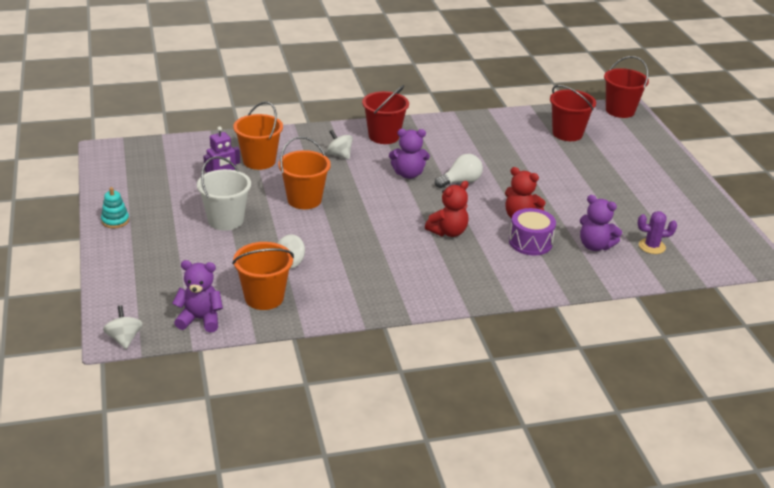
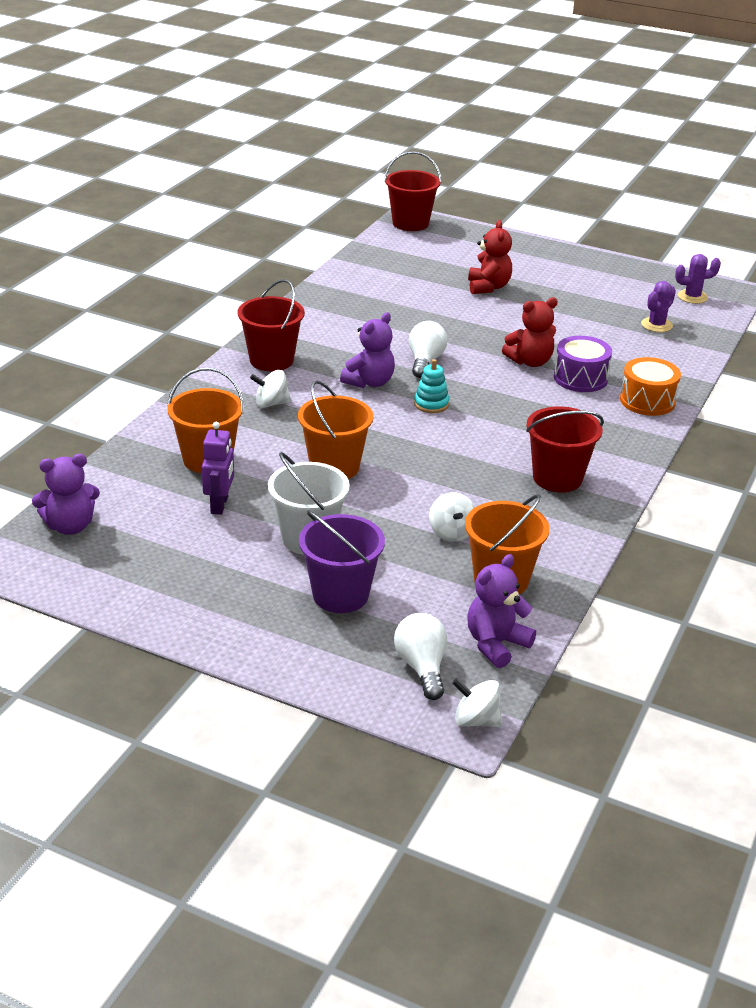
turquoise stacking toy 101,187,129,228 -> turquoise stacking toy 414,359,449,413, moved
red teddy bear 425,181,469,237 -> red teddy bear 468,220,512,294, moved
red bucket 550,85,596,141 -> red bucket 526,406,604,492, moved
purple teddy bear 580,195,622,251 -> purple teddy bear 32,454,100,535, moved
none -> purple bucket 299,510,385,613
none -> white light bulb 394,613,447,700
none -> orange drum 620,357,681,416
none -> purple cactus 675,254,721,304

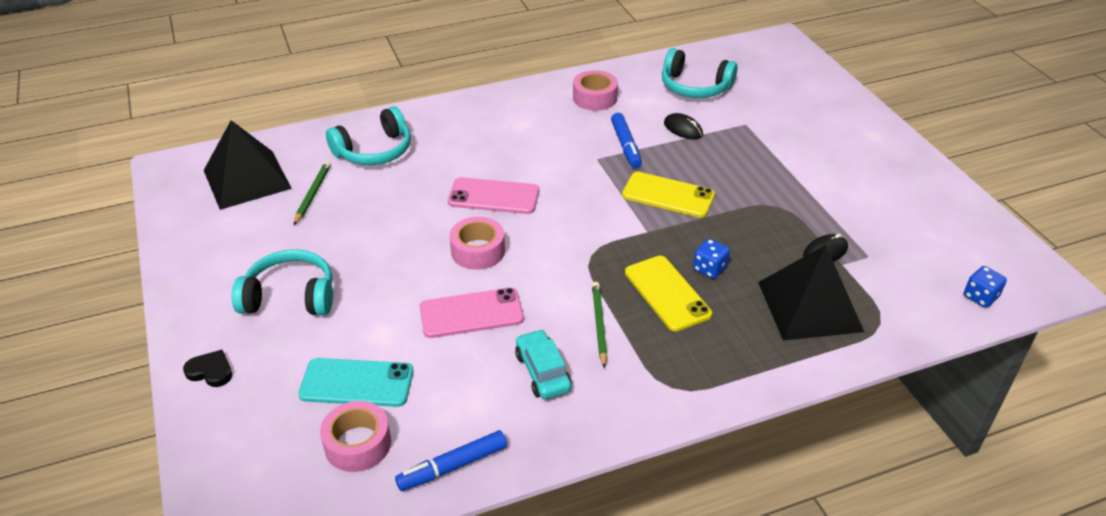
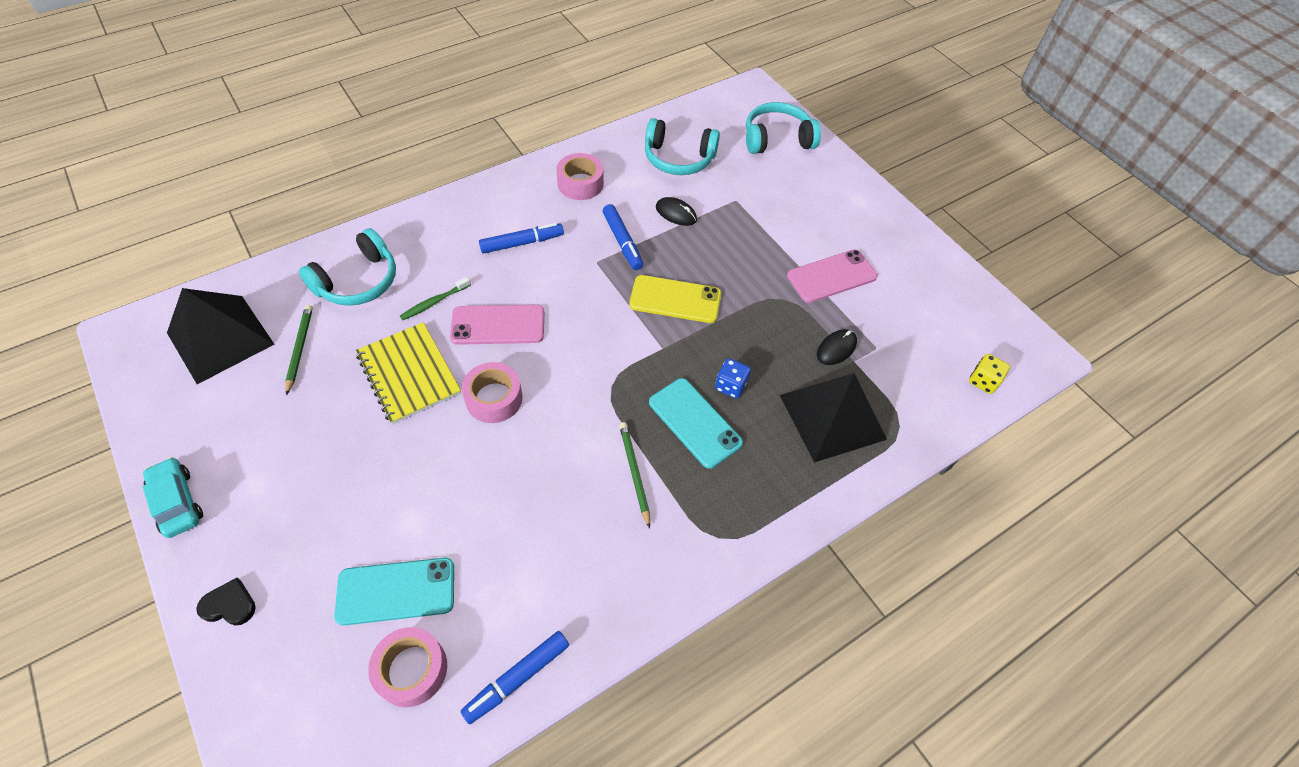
turquoise headphones 232,249,333,315 -> turquoise headphones 746,102,821,154, moved
pink phone 420,288,524,338 -> pink phone 787,249,878,303, moved
turquoise car 515,329,572,399 -> turquoise car 142,457,203,538, moved
yellow phone 625,256,712,331 -> turquoise phone 649,378,743,469
blue dice 964,266,1007,308 -> yellow dice 969,354,1010,394
none -> yellow notebook 356,322,461,424
none -> green toothbrush 400,277,471,320
none -> blue marker 479,223,564,254

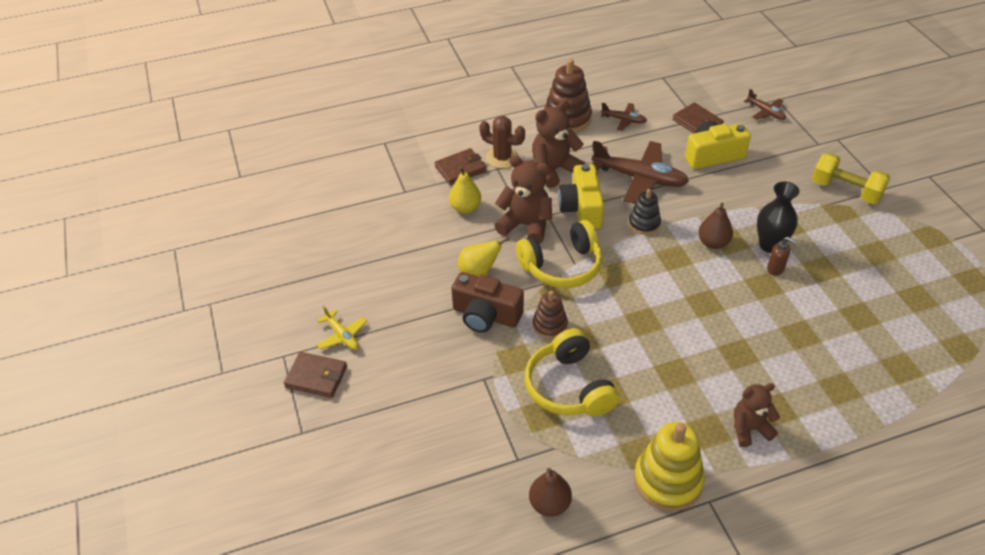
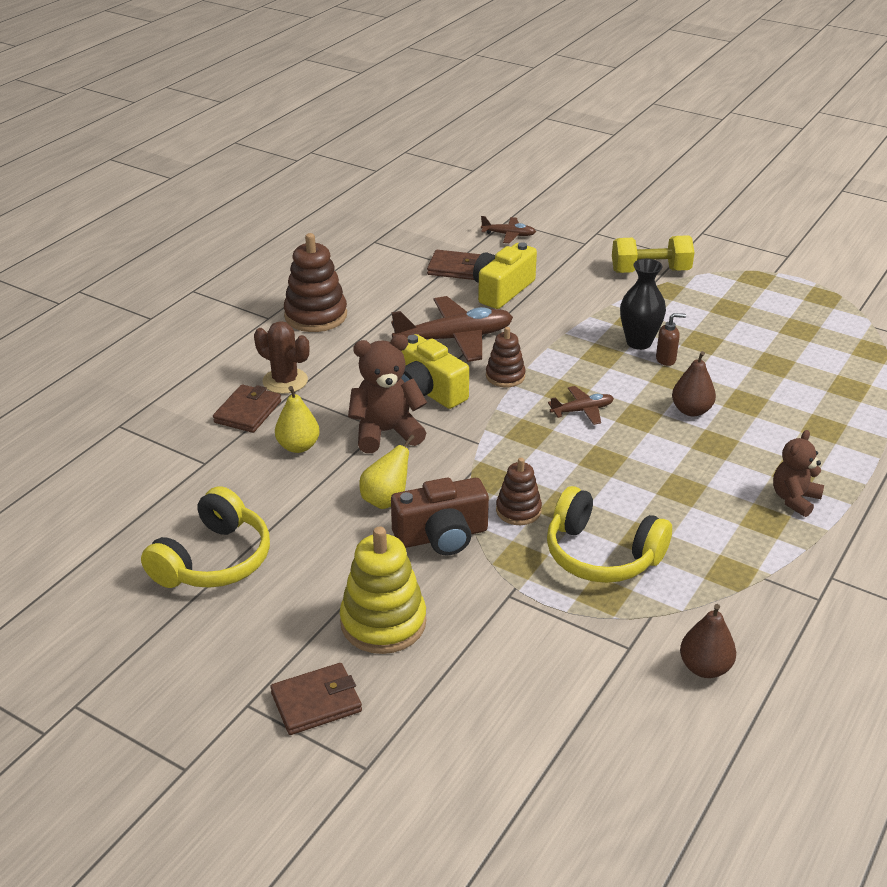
yellow plane 317,306,367,350 -> none
brown cactus 479,116,525,169 -> brown cactus 254,321,309,394, 45 degrees clockwise
yellow headphones 516,220,602,288 -> yellow headphones 141,486,270,588, moved
brown teddy bear 532,100,585,188 -> none
brown plane 601,103,647,131 -> brown plane 548,386,614,425, moved
black stacking toy 629,189,661,235 -> brown stacking toy 486,327,526,387
yellow stacking toy 634,422,705,511 -> yellow stacking toy 340,527,426,654, moved
brown pear 698,202,733,249 -> brown pear 672,351,716,416, moved

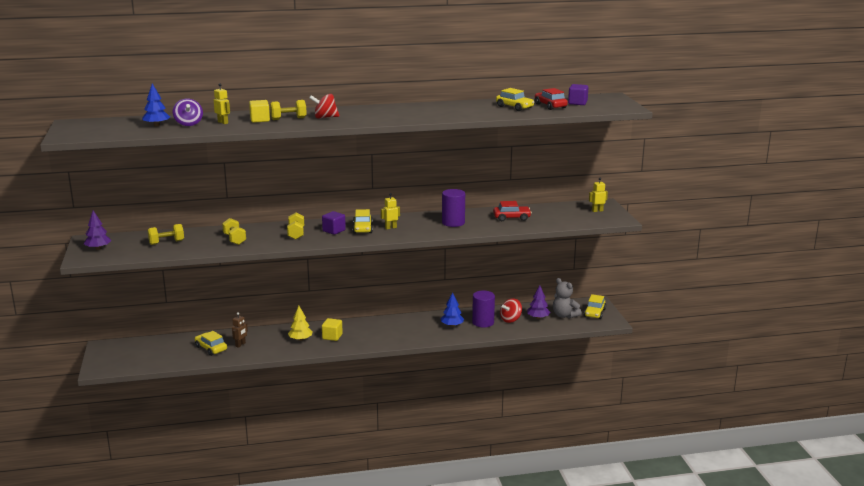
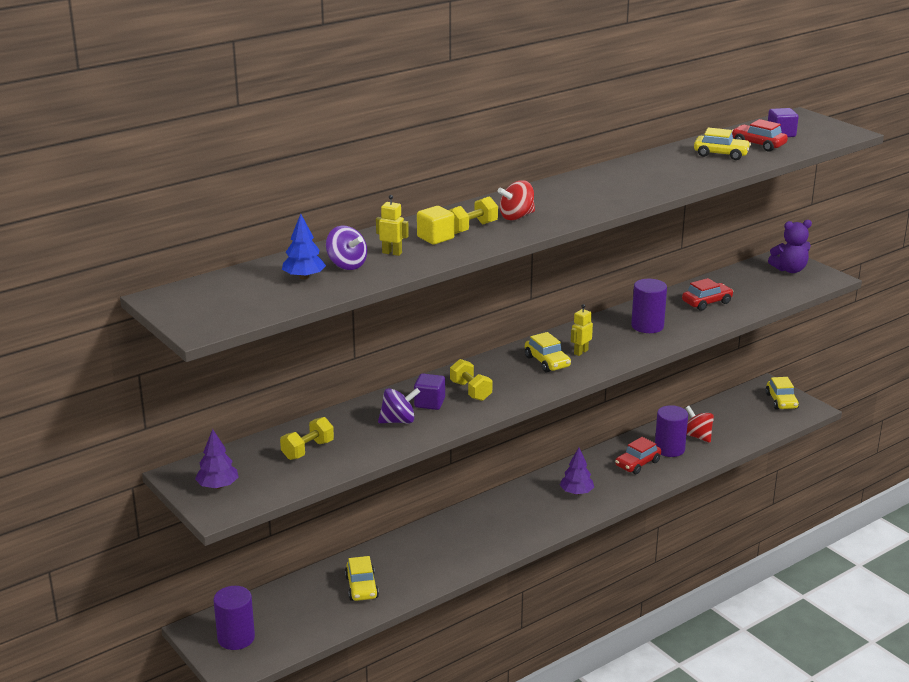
yellow car 195,331,227,356 -> yellow car 345,556,379,601, 120 degrees counterclockwise
yellow dumbbell 222,218,246,245 -> purple spinning top 378,388,420,423
brown robot 232,312,248,348 -> none
yellow tree 288,306,312,341 -> none
purple cube 322,211,346,235 -> purple cube 414,373,445,410, moved
yellow cube 322,318,343,341 -> none
blue tree 441,292,464,327 -> red car 615,437,661,474
red spinning top 500,298,522,323 -> red spinning top 686,406,714,443, 120 degrees clockwise
purple tree 527,285,550,319 -> purple tree 560,448,594,495, moved
grey teddy bear 553,278,582,318 -> none
yellow robot 589,178,608,212 -> purple teddy bear 768,220,812,273
none -> purple cylinder 214,586,255,650

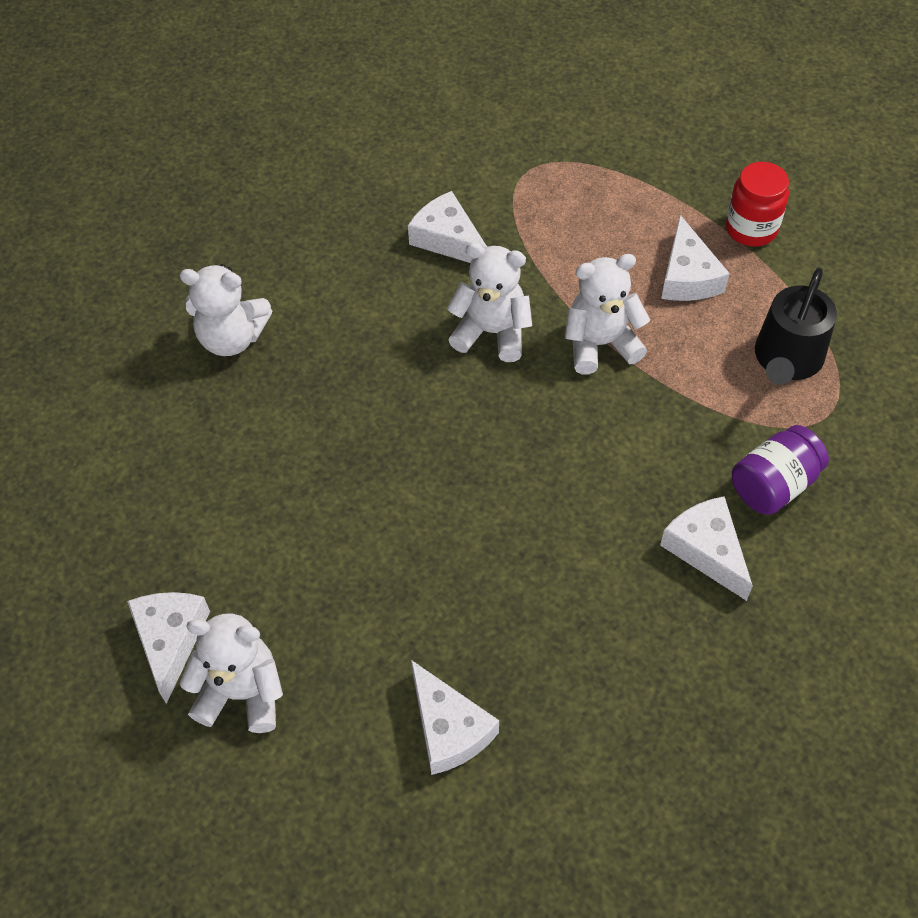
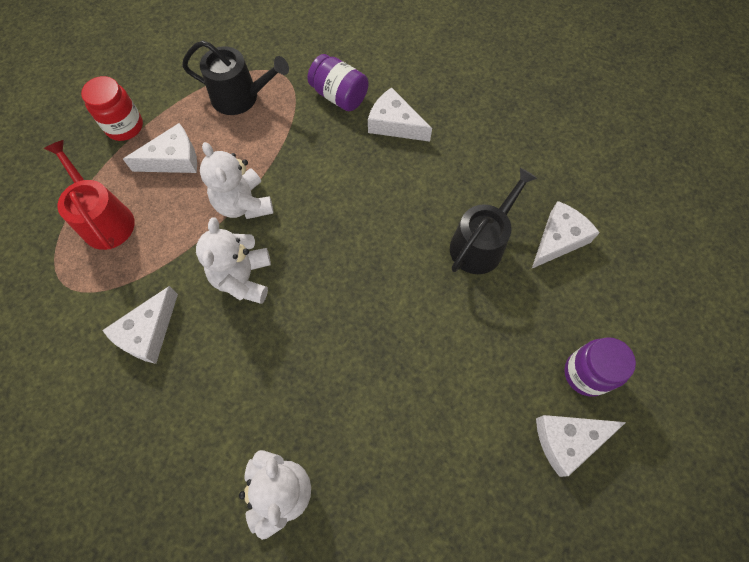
white teddy bear 180,613,283,733 -> purple jar 564,337,636,397
white cheese 660,496,753,601 -> white cheese 368,87,432,142, 75 degrees clockwise
none -> red watering can 44,140,135,250
none -> black watering can 450,167,537,274

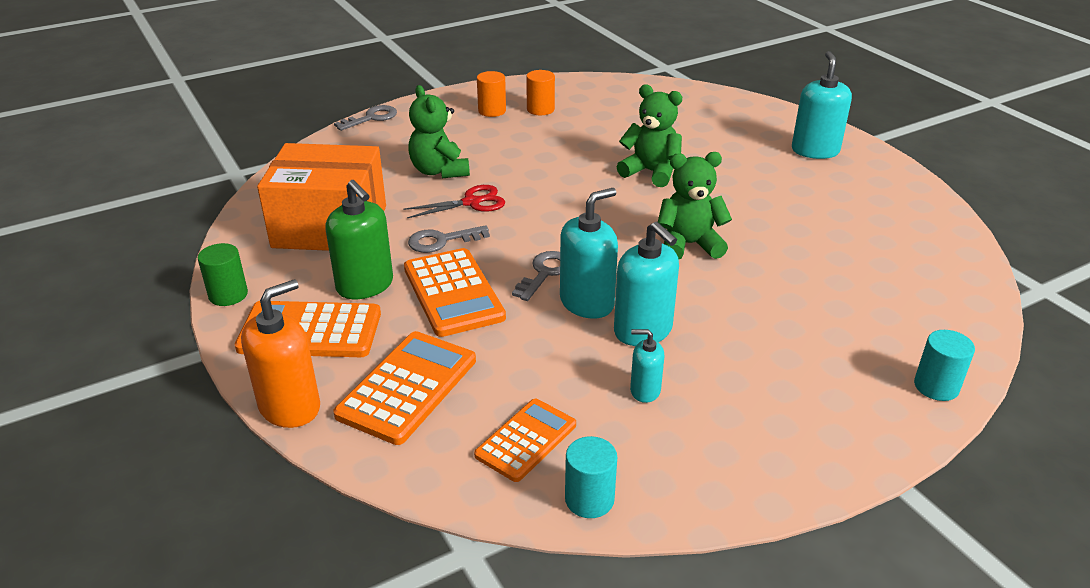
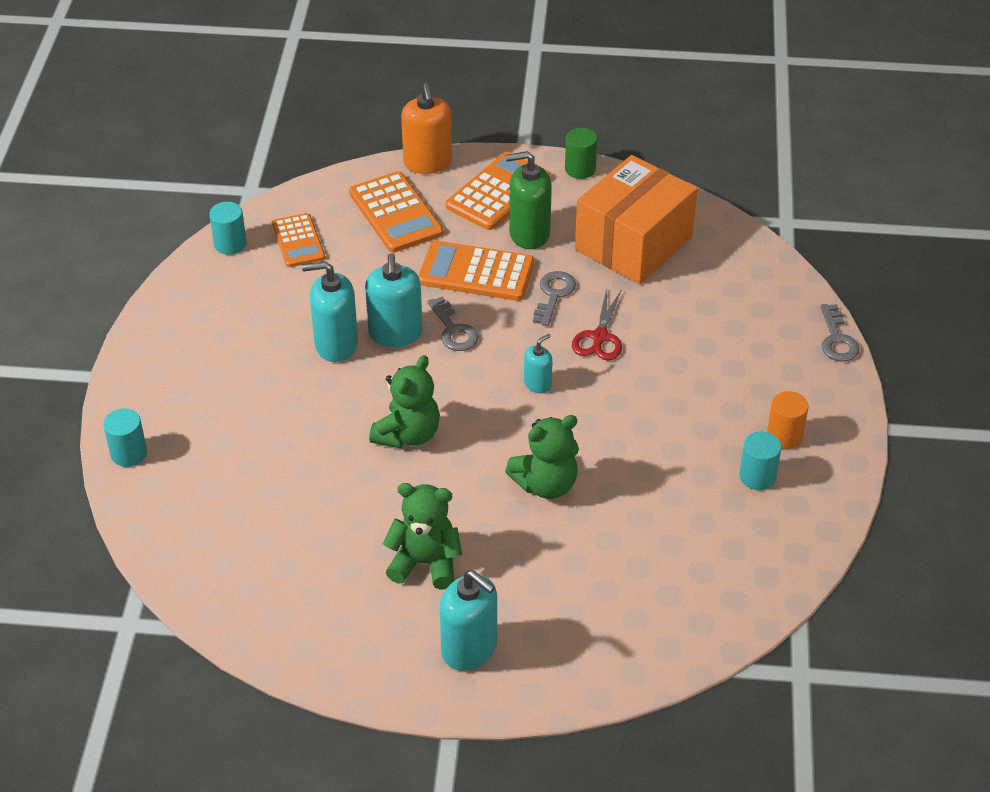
green teddy bear 408,85,470,178 -> green teddy bear 383,483,462,590, moved
orange cylinder 526,70,555,115 -> turquoise cylinder 739,431,781,490
turquoise soap dispenser 630,329,664,403 -> turquoise soap dispenser 524,334,553,393, moved

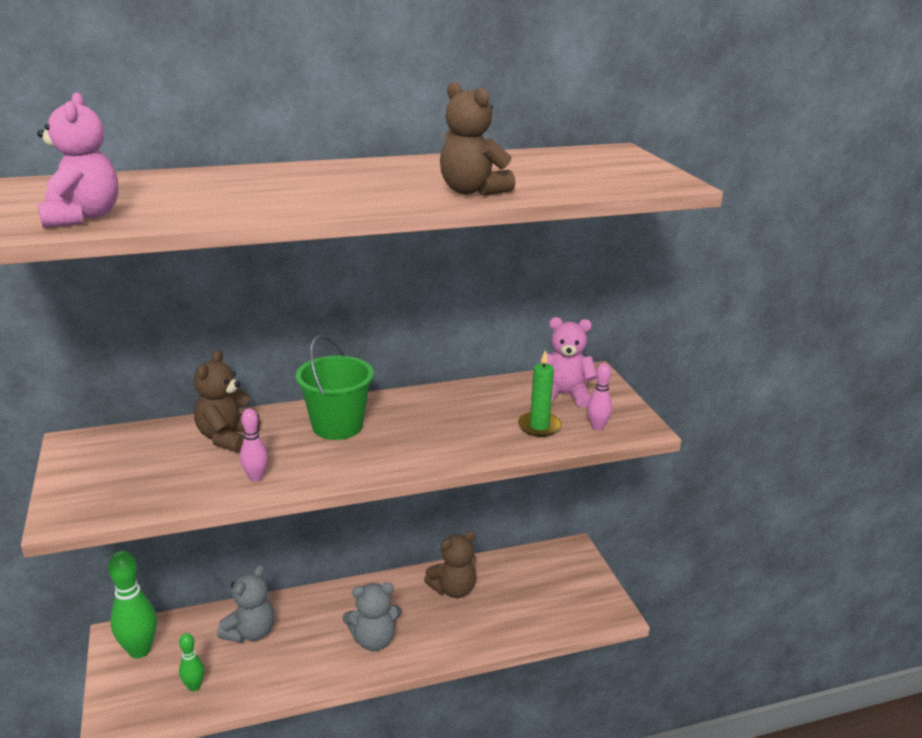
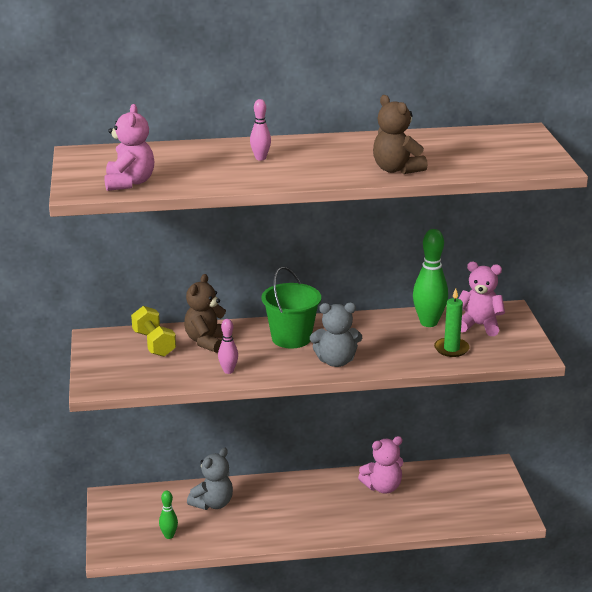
green bowling pin 108,551,157,659 -> green bowling pin 413,229,448,327, moved
grey teddy bear 343,583,402,651 -> grey teddy bear 310,303,362,367, moved
brown teddy bear 424,531,477,598 -> pink teddy bear 358,436,403,494
pink bowling pin 587,363,612,430 -> pink bowling pin 250,99,271,161, moved
none -> yellow dumbbell 131,306,176,357

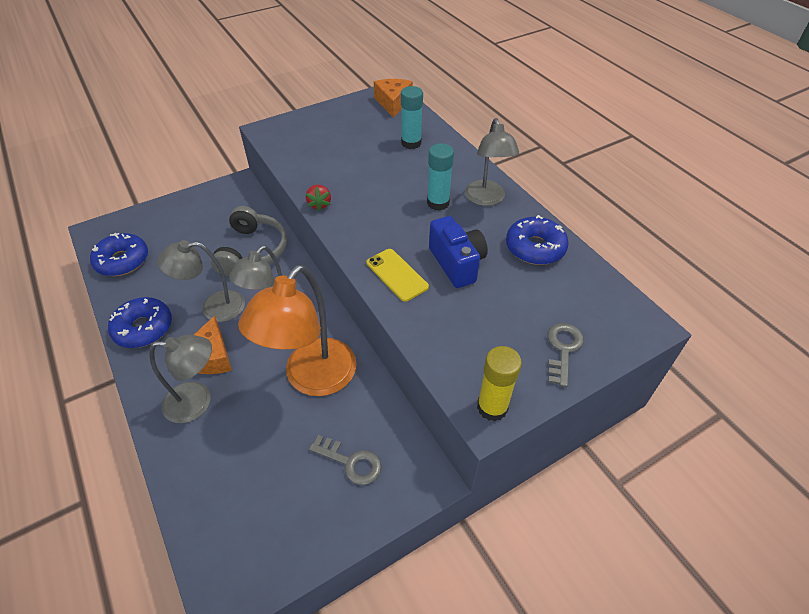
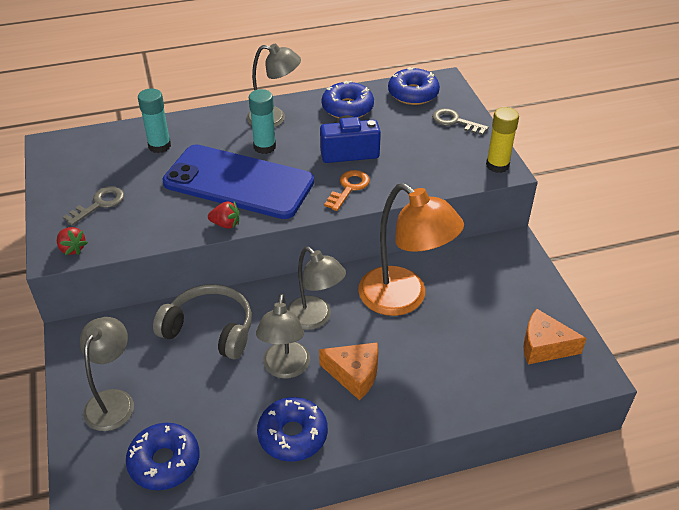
grey lamp 149,335,212,423 -> grey lamp 80,317,134,431, moved
grey key 309,435,381,485 -> grey key 63,186,124,226, moved
yellow phone 367,249,429,302 -> orange key 324,170,370,211
orange cheese 374,79,413,117 -> orange cheese 523,309,587,364, moved
none -> red strawberry 57,227,88,255
none -> blue phone 162,145,314,219
none -> blue donut 388,67,440,105

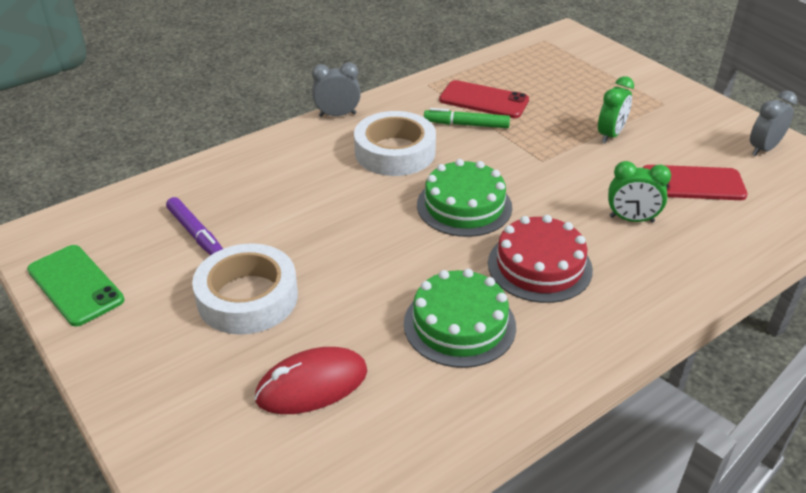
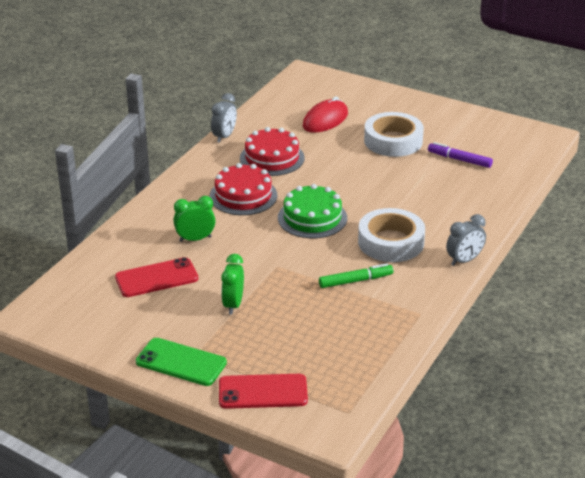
green phone 27,245,124,326 -> green phone 136,338,227,386, moved
green cake 404,269,516,368 -> red cake 240,127,305,176
red phone 439,80,529,118 -> red phone 219,374,308,409, moved
grey clock 750,91,797,156 -> grey clock 211,93,237,143, moved

